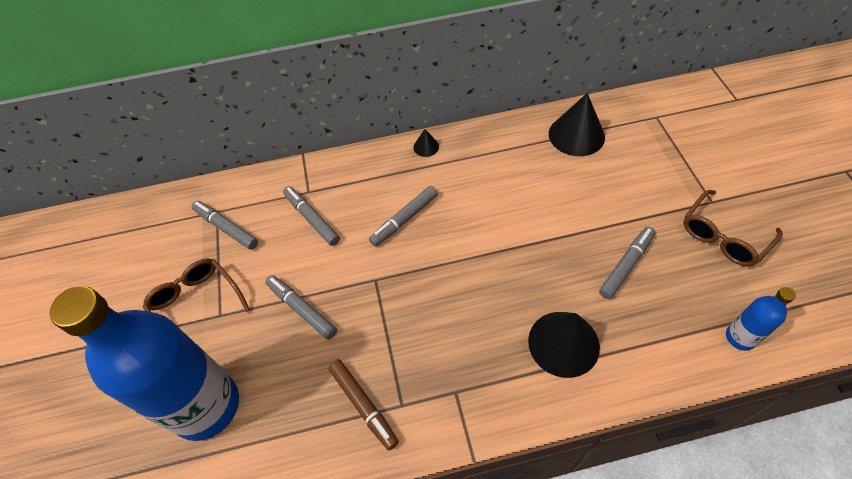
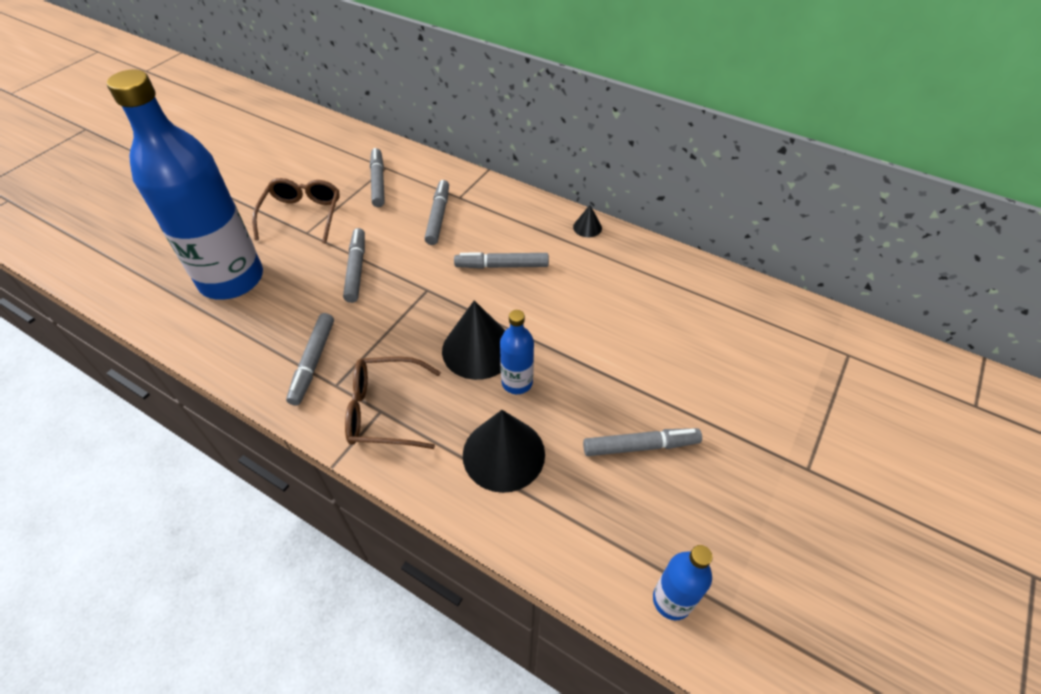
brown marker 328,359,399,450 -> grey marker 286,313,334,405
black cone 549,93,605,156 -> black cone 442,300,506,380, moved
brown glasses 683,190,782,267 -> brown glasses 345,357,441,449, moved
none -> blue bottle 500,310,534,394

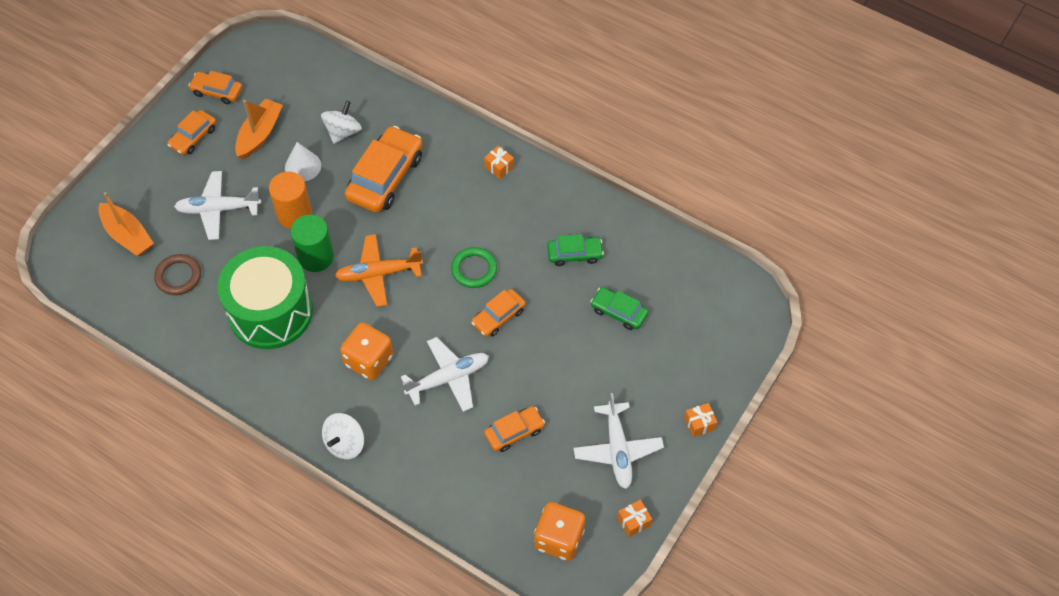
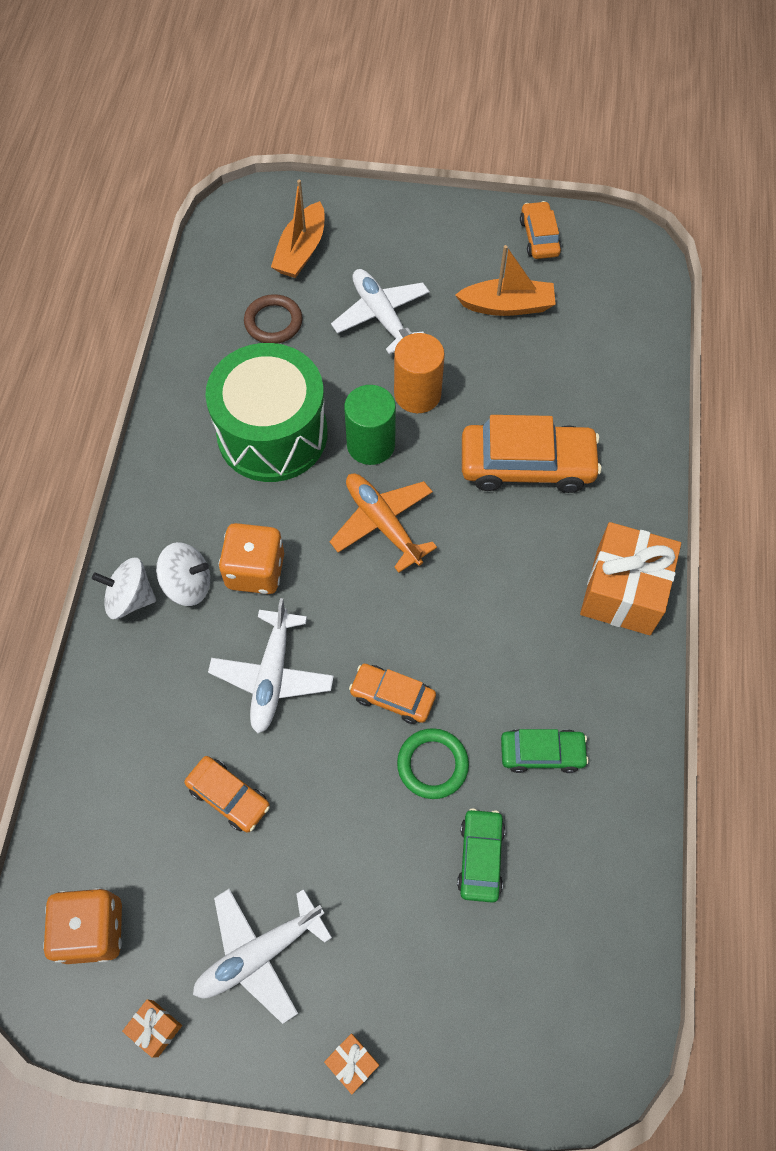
orange car 168,110,216,155 -> none
white cone 285,142,321,181 -> none
white spinning top 321,101,362,144 -> white spinning top 156,542,210,606, moved
white plane 401,337,489,412 -> white plane 208,598,334,733, 60 degrees clockwise
green ring 451,247,497,288 -> green ring 397,728,469,799, moved
orange gift 484,146,514,179 -> orange gift 580,522,681,635, x2.35
green car 547,234,604,266 -> green car 501,729,589,773, 60 degrees counterclockwise

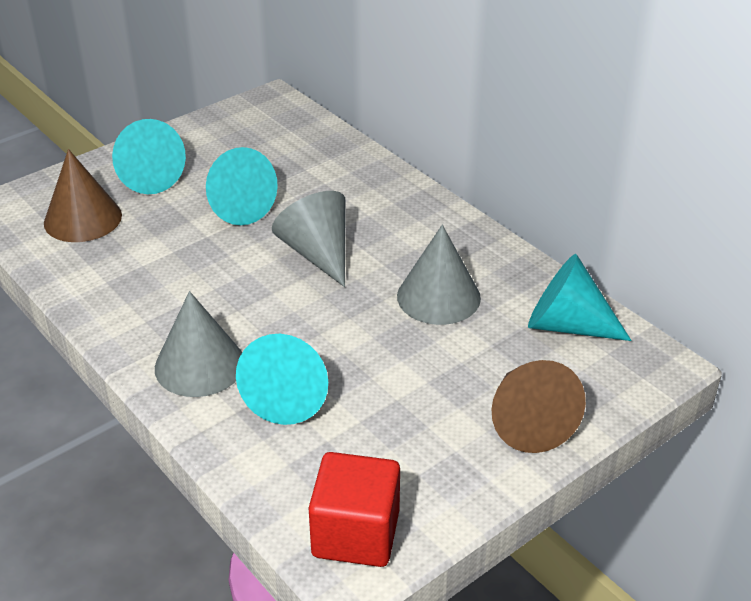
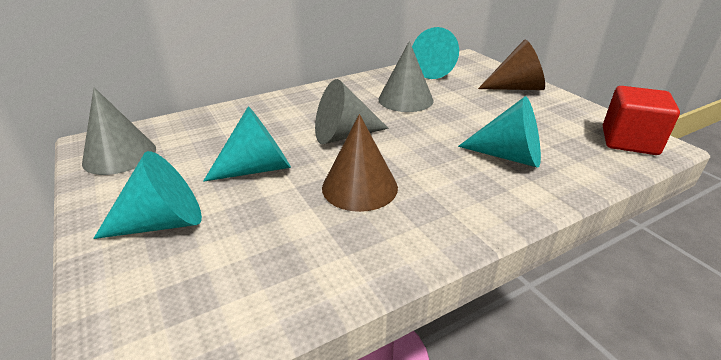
brown cone 44,149,122,242 -> brown cone 322,114,398,212, moved
grey cone 155,291,242,397 -> grey cone 82,87,156,175, moved

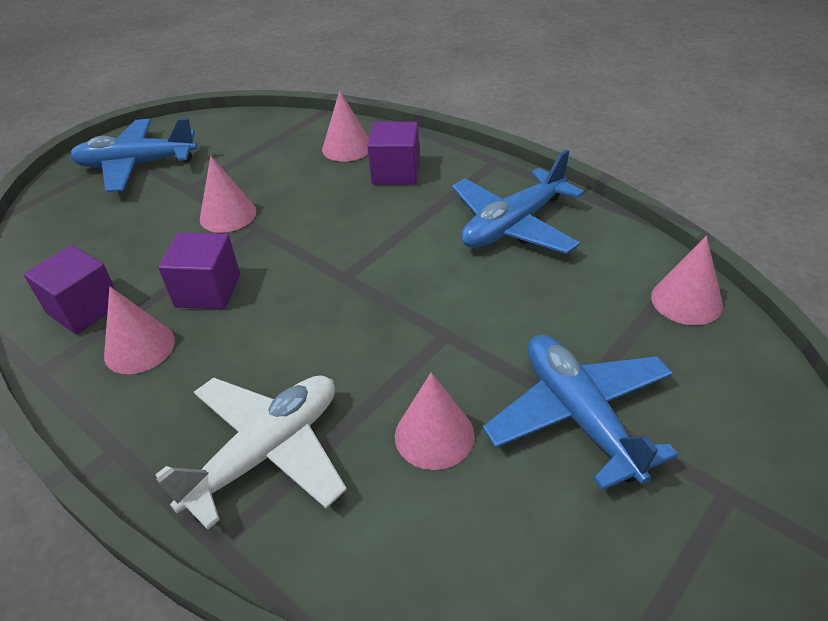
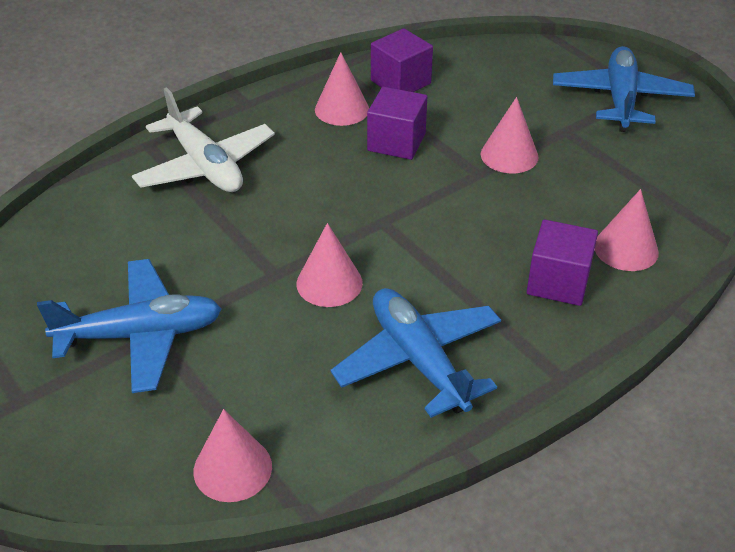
pink cone 395,372,475,470 -> pink cone 297,223,363,307, moved

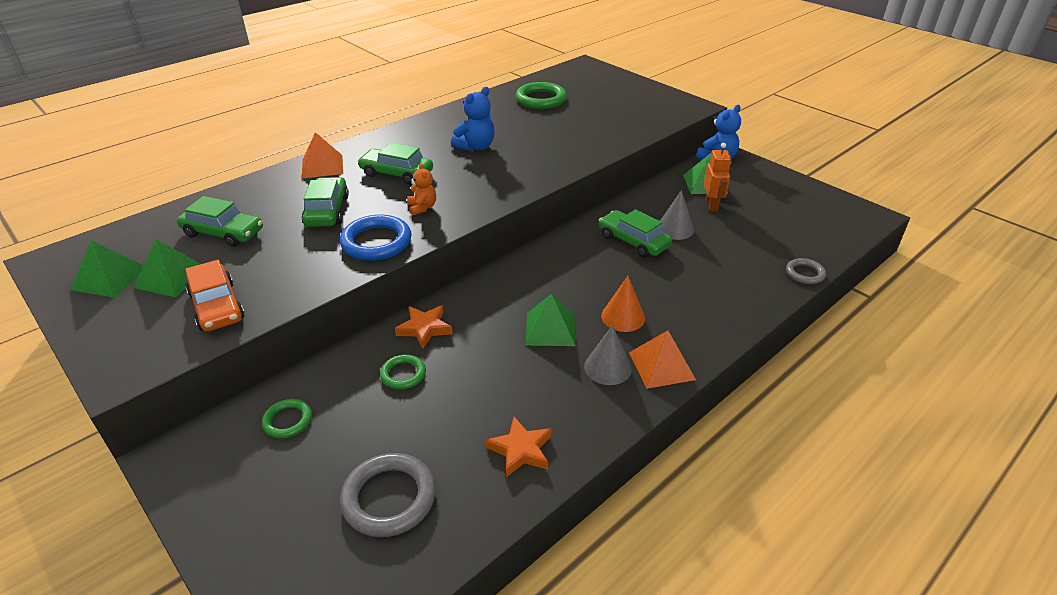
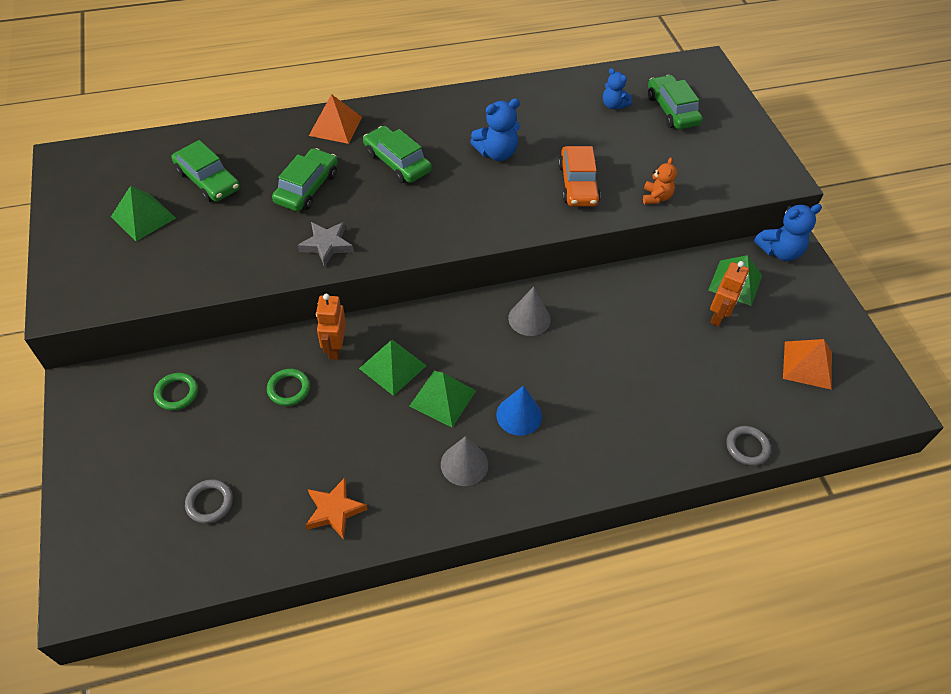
green pyramid 70,240,144,298 -> green pyramid 359,340,427,396, moved
orange car 185,260,245,331 -> orange car 558,146,601,206, moved
blue ring 340,215,412,261 -> grey star 298,222,353,267
grey ring 340,453,436,537 -> grey ring 185,479,233,523, x0.57
orange star 395,305,453,349 -> orange robot 316,294,346,360
orange teddy bear 407,163,436,215 -> orange teddy bear 643,157,677,204, moved
green ring 516,82,567,109 -> blue teddy bear 603,68,632,109
green car 599,209,672,258 -> green car 648,75,703,129, moved
orange cone 601,276,645,332 -> blue cone 496,385,542,436
orange pyramid 629,330,696,389 -> orange pyramid 783,339,832,390, moved
grey cone 660,190,694,240 -> grey cone 508,287,550,336, moved

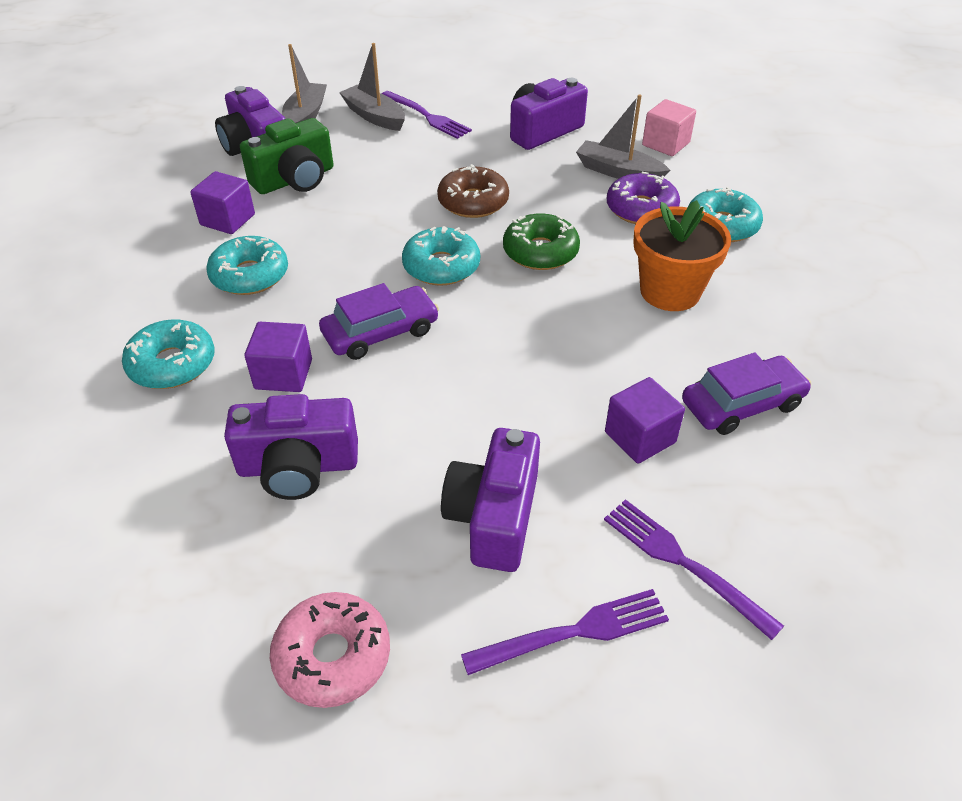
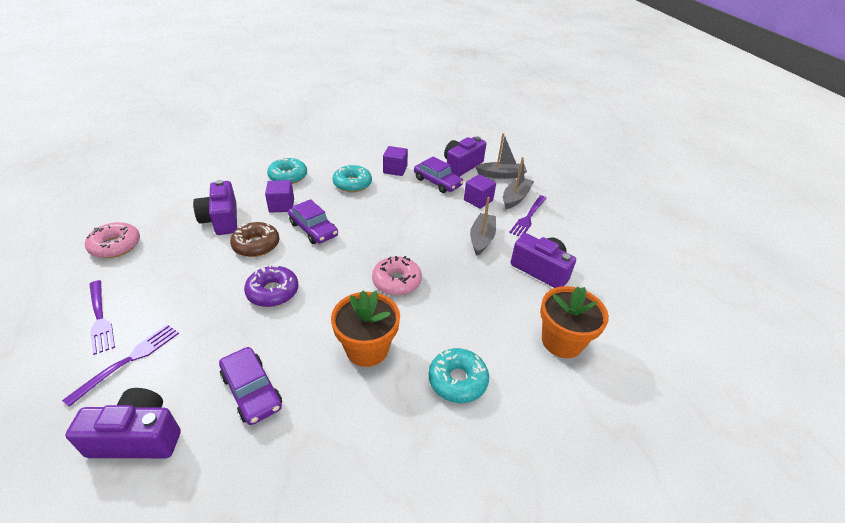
green camera 240,118,333,194 -> purple car 414,157,463,193
turquoise donut 402,226,480,286 -> none
brown donut 437,164,509,218 -> brown donut 230,222,279,257, moved
purple camera 441,428,540,572 -> purple camera 65,388,181,458, moved
green donut 503,213,580,270 -> pink donut 372,256,422,295
grey boat 576,94,670,179 -> grey boat 470,197,496,256, moved
purple cube 605,377,685,464 -> purple cube 464,174,496,209, moved
purple donut 607,172,680,224 -> purple donut 244,264,298,307, moved
pink cube 642,99,696,156 -> orange flower pot 540,286,609,358

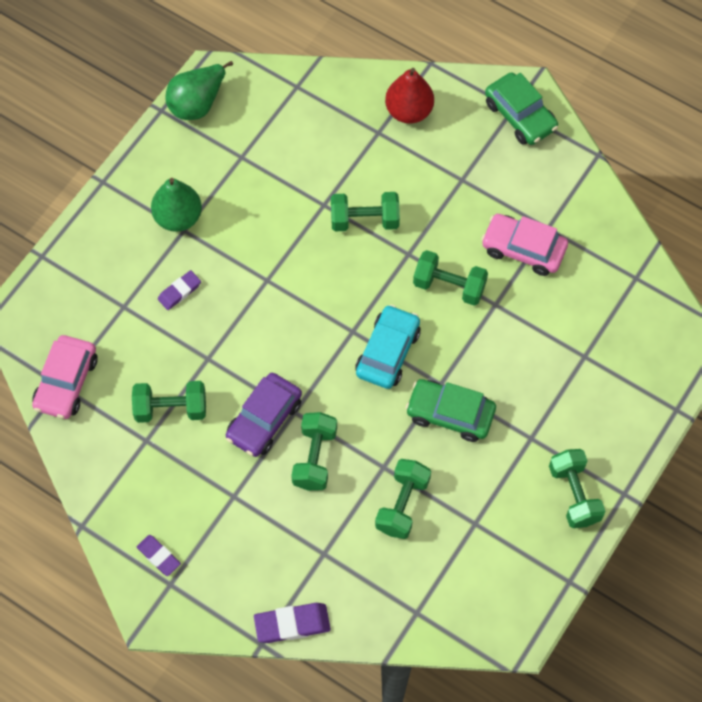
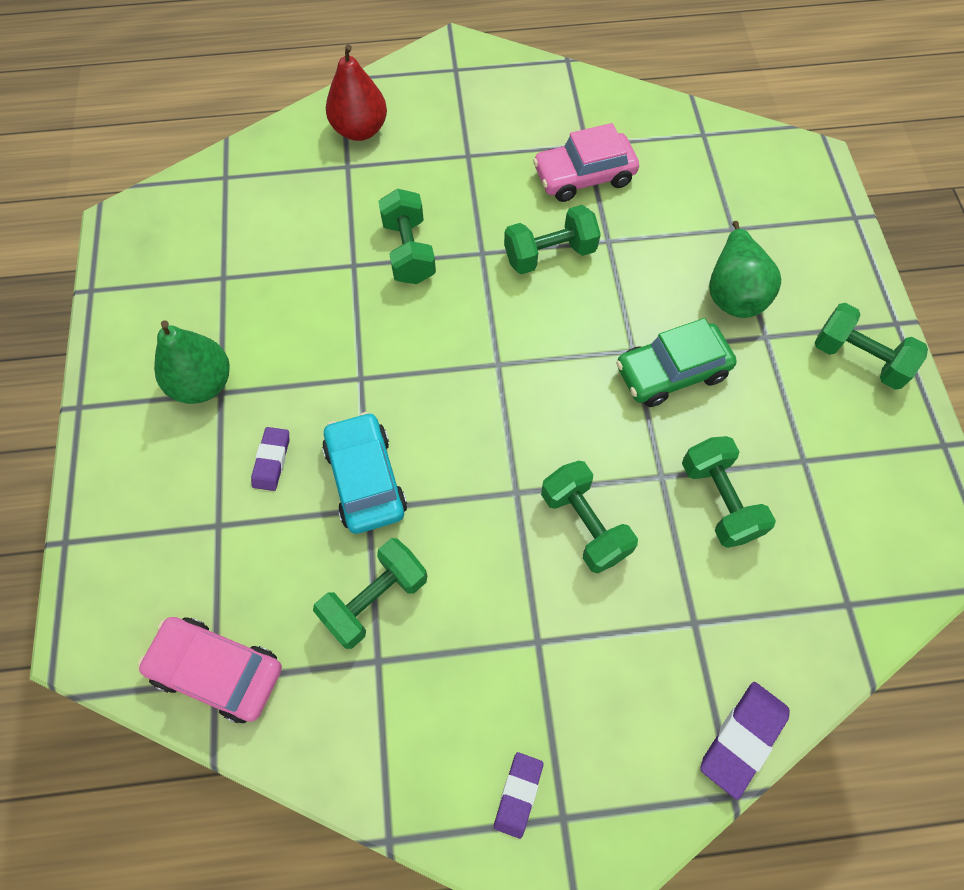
pink car 32,335,98,419 -> pink car 138,617,282,723, 135 degrees clockwise
purple eraser 137,535,181,576 -> purple eraser 494,752,544,839, 75 degrees counterclockwise
green pear 165,61,233,120 -> green pear 709,221,781,318, moved
purple car 226,373,302,457 -> none
green dumbbell 331,192,400,231 -> green dumbbell 378,189,436,284, 60 degrees counterclockwise
turquoise car 355,305,421,389 -> turquoise car 322,412,407,534, moved
green car 485,72,558,145 -> none

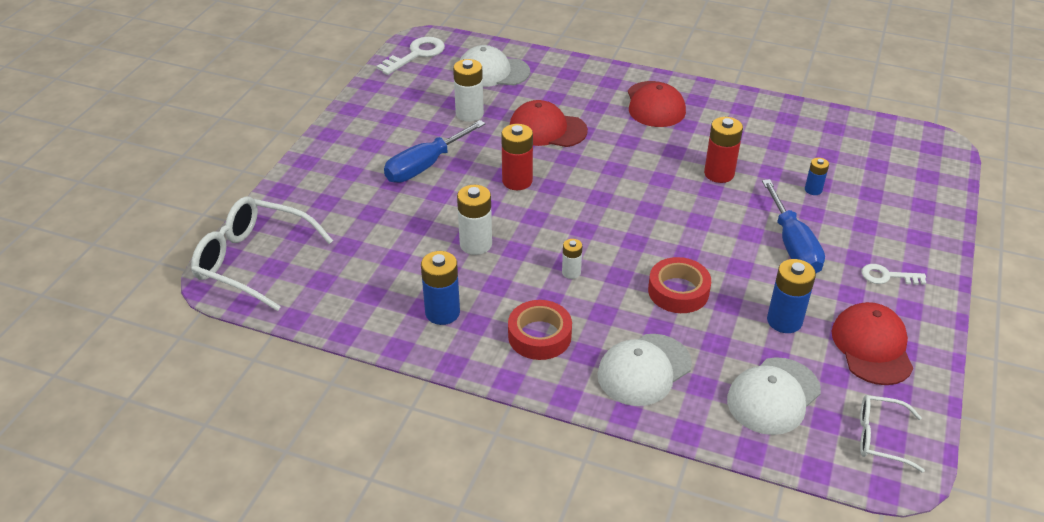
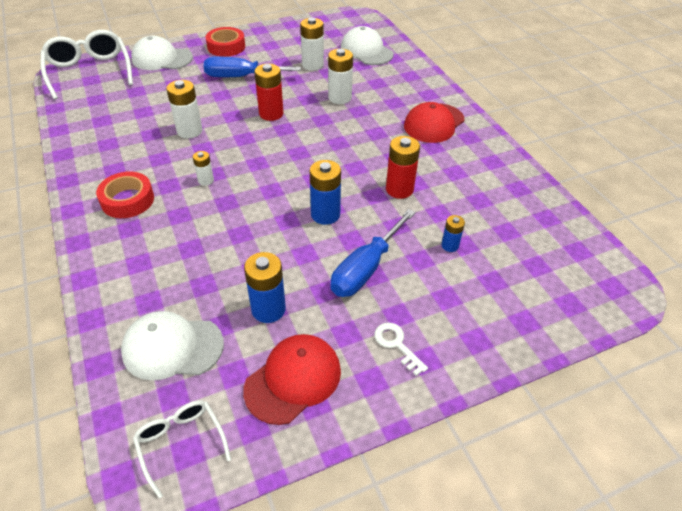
white key 376,37,445,75 -> none
blue battery 421,251,460,325 -> blue battery 310,160,341,225, moved
red cap 510,100,588,147 -> white battery 328,49,353,104
white cap 597,334,692,406 -> white cap 131,36,193,70, moved
red tape 648,257,711,313 -> red tape 206,27,245,57, moved

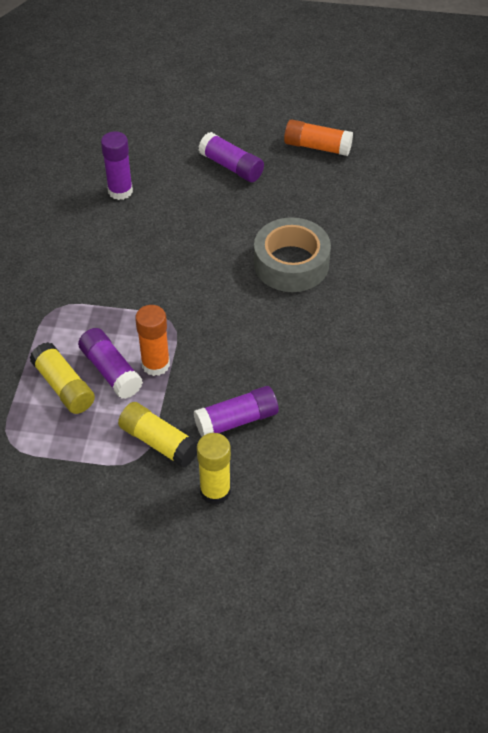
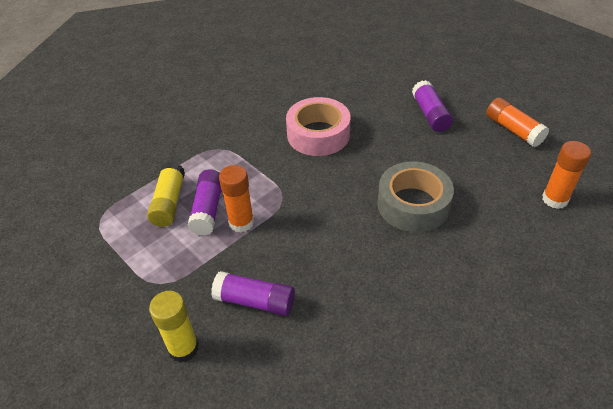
purple glue stick 101,131,133,200 -> none
yellow glue stick 118,402,198,468 -> none
none -> pink tape 286,97,351,156
none -> orange glue stick 542,141,591,209

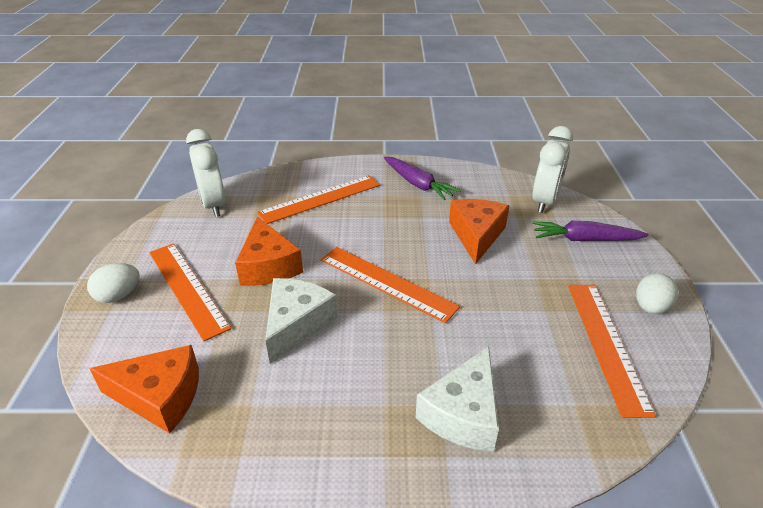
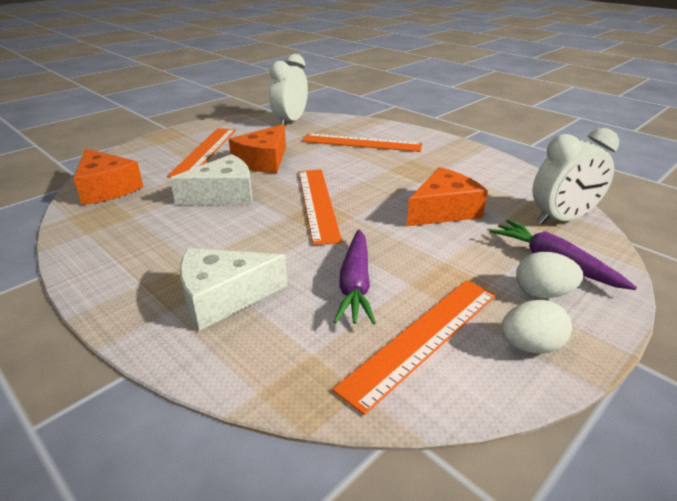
white egg 87,263,139,303 -> white egg 516,252,583,298, moved
purple carrot 384,157,461,200 -> purple carrot 334,229,376,325, moved

